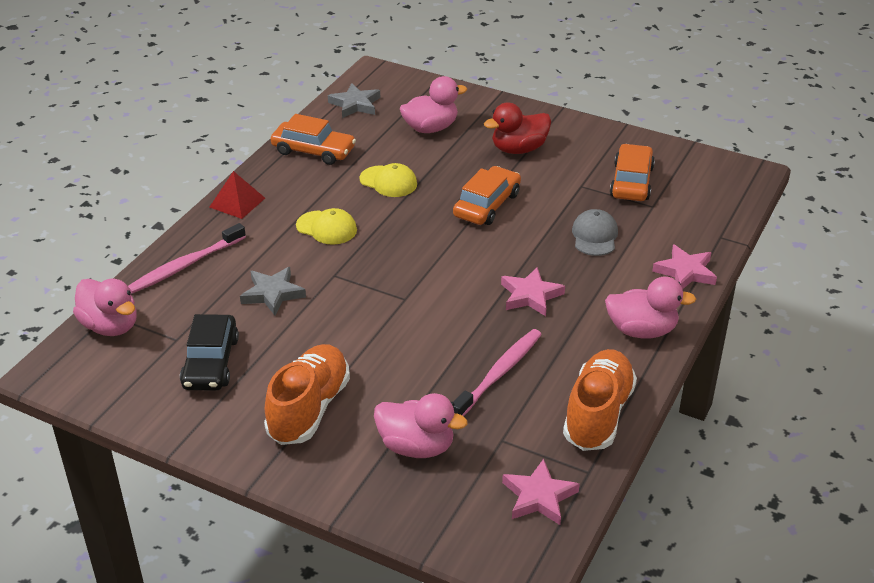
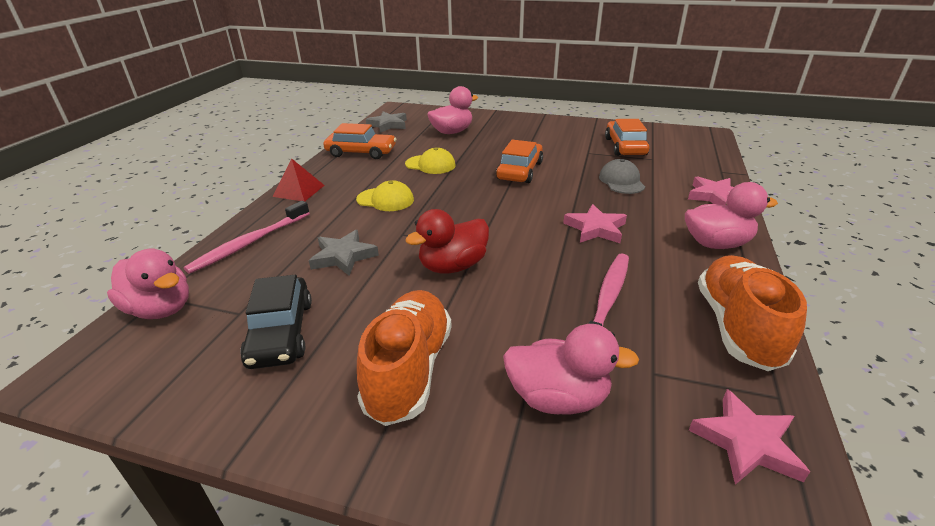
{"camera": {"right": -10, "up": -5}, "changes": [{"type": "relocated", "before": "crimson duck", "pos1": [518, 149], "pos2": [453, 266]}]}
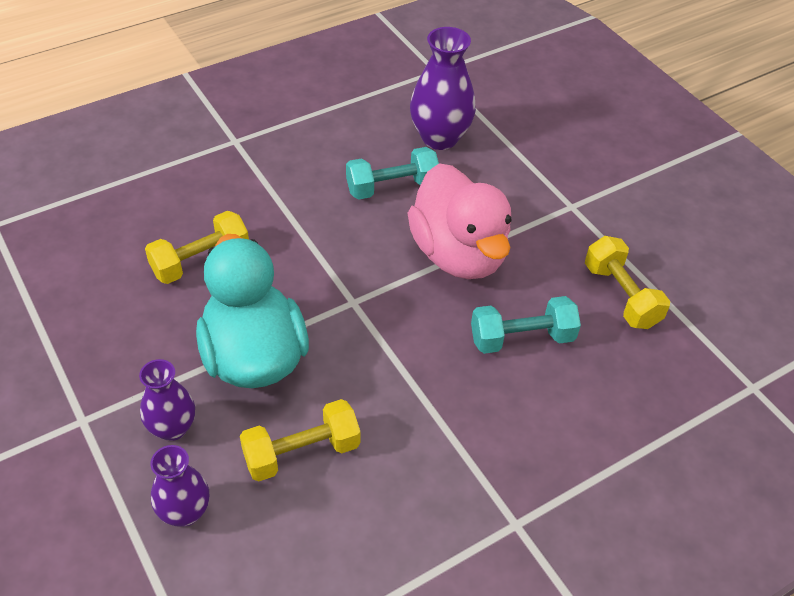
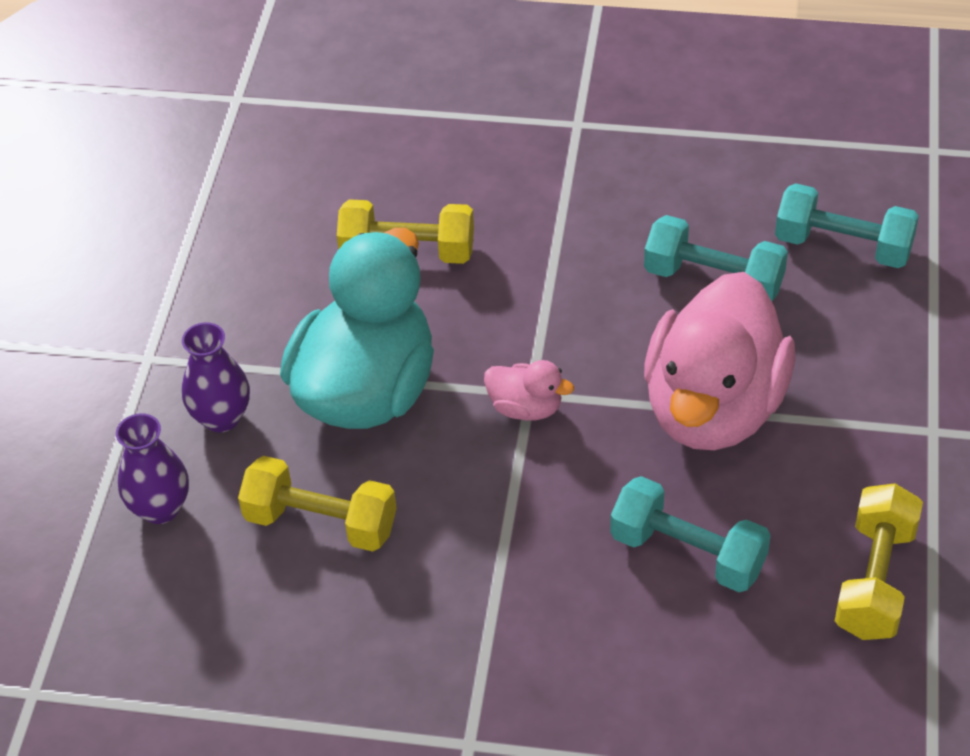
{"camera": {"right": 45, "up": 0}, "changes": [{"type": "appeared", "after": "rosy duck", "pos2": [526, 408]}, {"type": "exchanged", "before": "royal purple tall vase", "after": "aqua hand weight", "pos1": [439, 138], "pos2": [843, 246]}]}
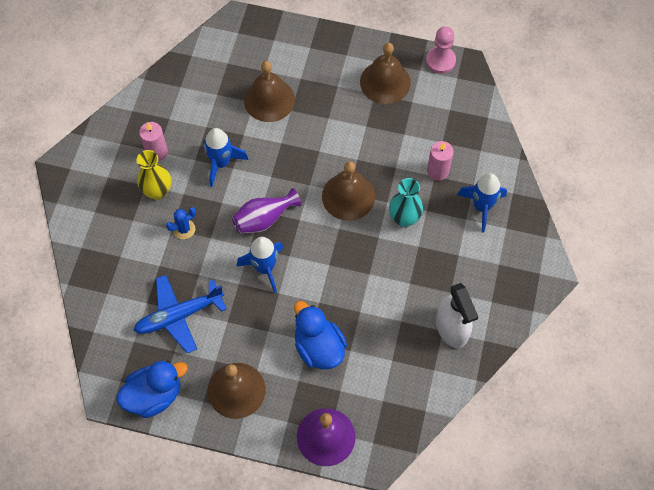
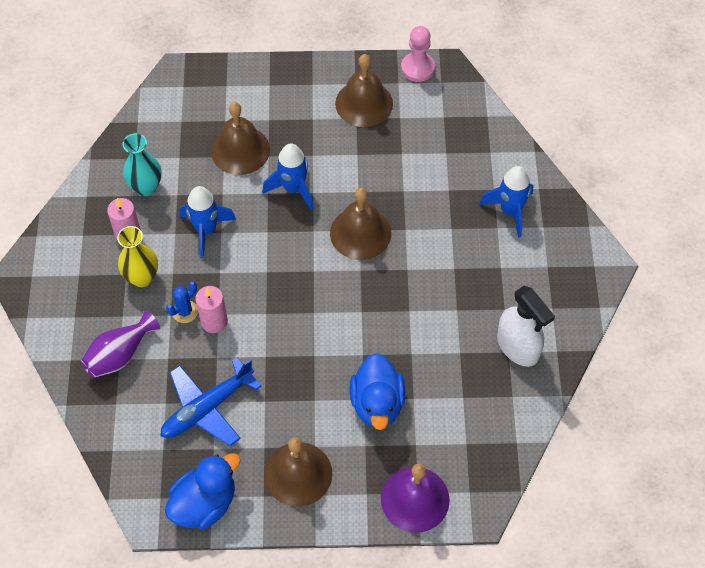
{"camera": {"right": -15, "up": -5}, "changes": [{"type": "relocated", "before": "royal purple tall vase", "pos1": [264, 219], "pos2": [120, 354]}, {"type": "relocated", "before": "blue spaceship", "pos1": [265, 268], "pos2": [293, 188]}, {"type": "relocated", "before": "aqua tall vase", "pos1": [404, 218], "pos2": [146, 187]}, {"type": "relocated", "before": "rosy wax candle", "pos1": [437, 171], "pos2": [214, 321]}, {"type": "spun", "before": "blue duck", "pos1": [318, 347], "pos2": [377, 403], "turn": -135}]}
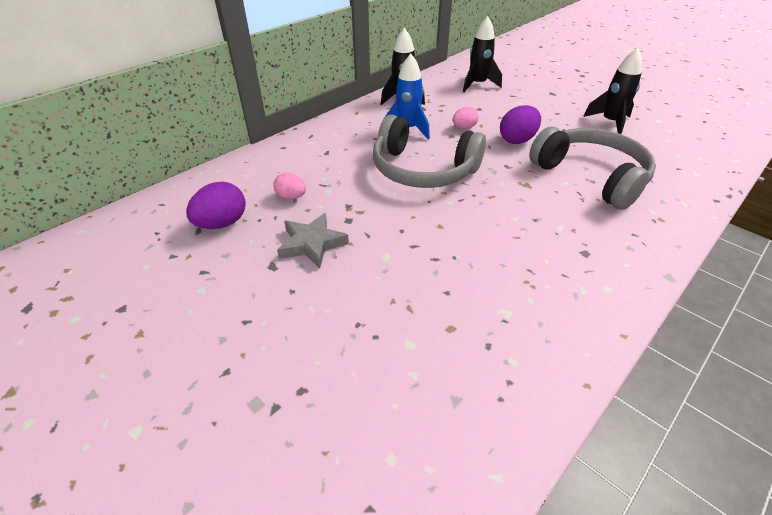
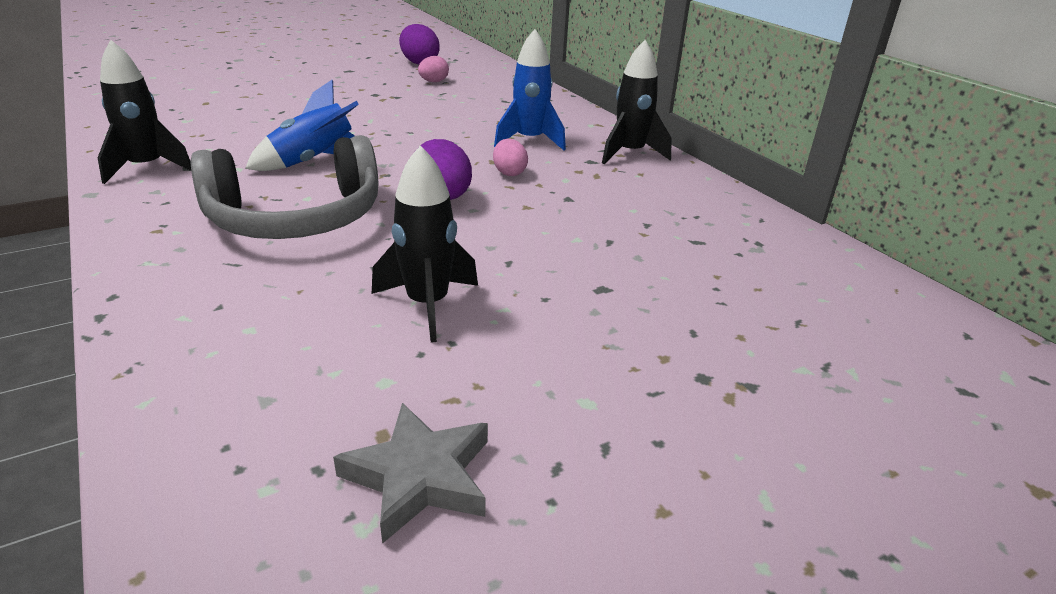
{"camera": {"right": 105, "up": -10}, "changes": [{"type": "missing", "before": "grey over-ear headphones", "pos1": [423, 170]}, {"type": "appeared", "after": "blue spaceship", "pos2": [314, 162]}, {"type": "relocated", "before": "grey star shape", "pos1": [312, 244], "pos2": [419, 476]}, {"type": "relocated", "before": "jet-black spaceship", "pos1": [477, 85], "pos2": [147, 168]}]}
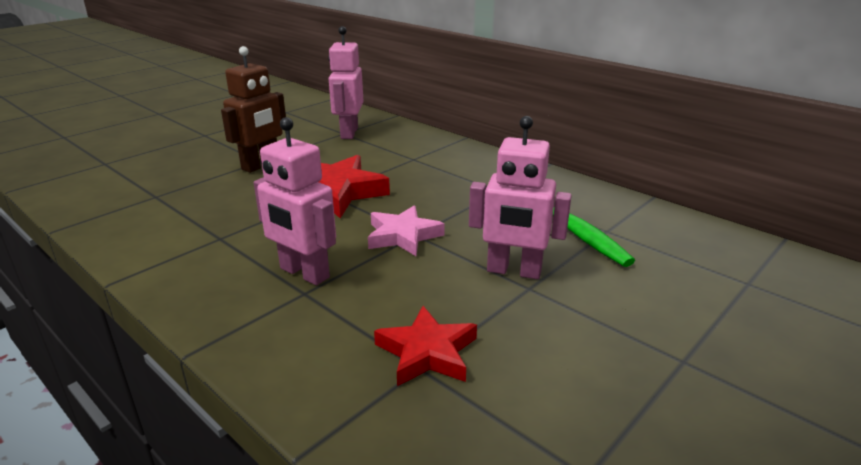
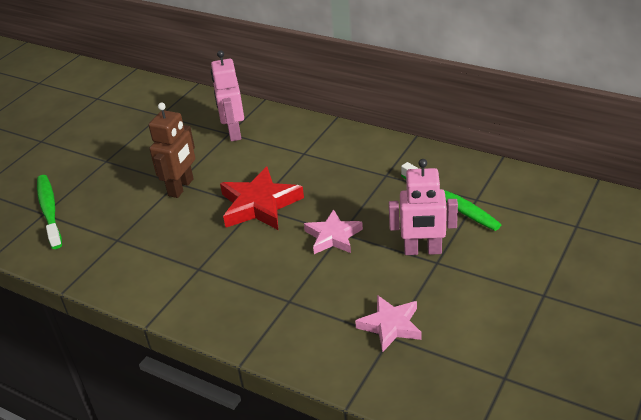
{"camera": {"right": -10, "up": 10}, "changes": [{"type": "missing", "before": "rosy robot figure", "pos1": [304, 273]}, {"type": "appeared", "after": "emerald dental brush", "pos2": [49, 211]}, {"type": "colour", "before": "crimson star shape", "after": "rosy star shape", "pos1": [427, 352], "pos2": [390, 326]}]}
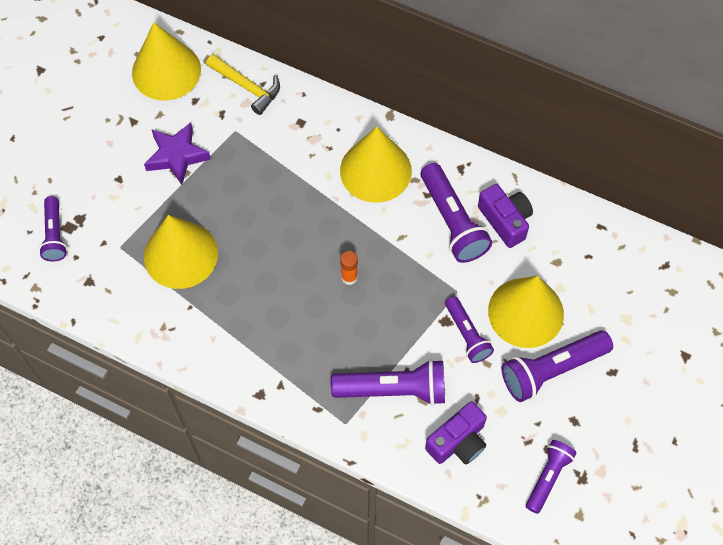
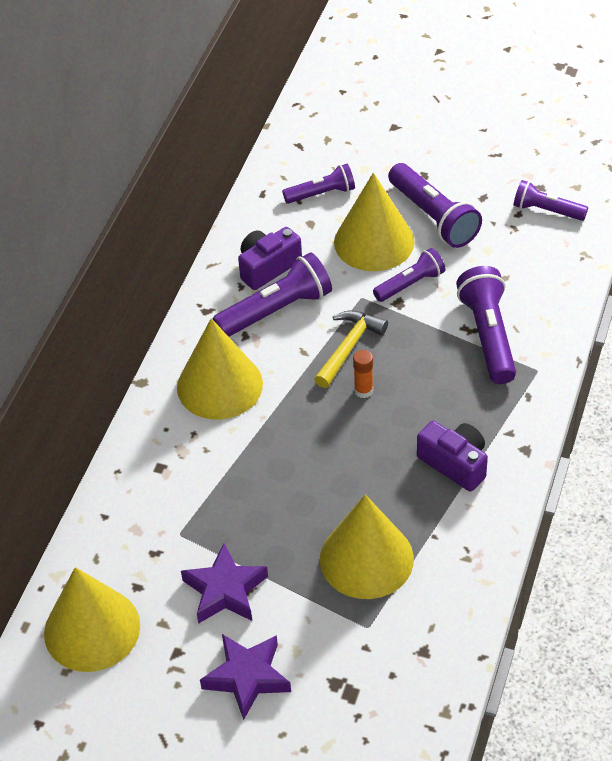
{"camera": {"right": -95, "up": -15}, "changes": [{"type": "appeared", "after": "royal purple star shape", "pos2": [247, 677]}, {"type": "relocated", "before": "royal purple pocket torch", "pos1": [55, 235], "pos2": [322, 194]}, {"type": "relocated", "before": "bright yellow carpenter's hammer", "pos1": [247, 87], "pos2": [349, 347]}, {"type": "relocated", "before": "royal purple compact camera", "pos1": [458, 442], "pos2": [455, 463]}]}
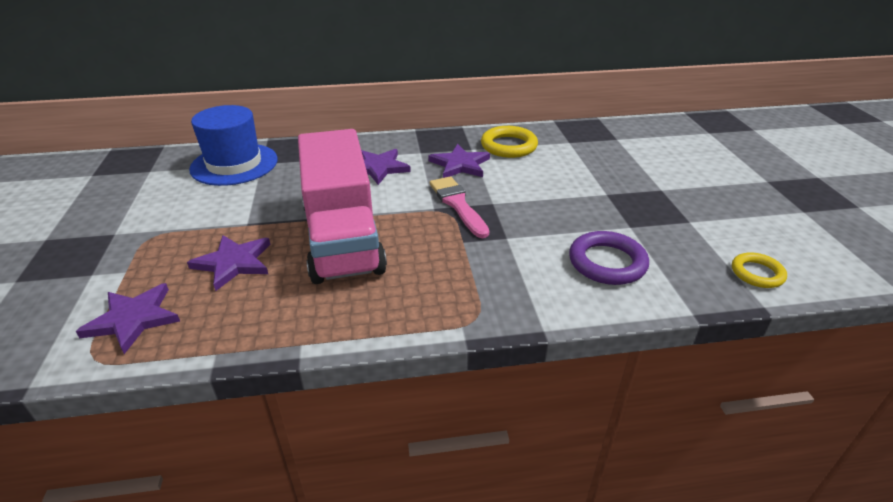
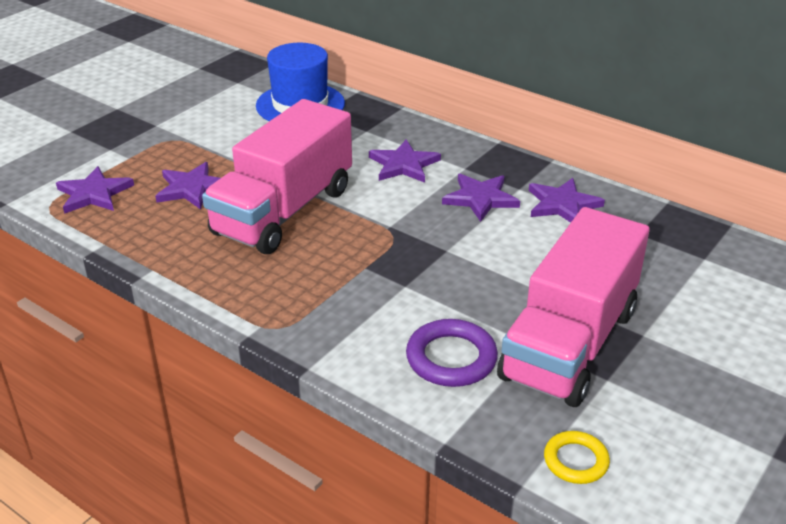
{"camera": {"right": 45, "up": 0}, "changes": [{"type": "missing", "before": "rosy brush", "pos1": [457, 204]}, {"type": "appeared", "after": "rosy truck", "pos2": [569, 344]}, {"type": "exchanged", "before": "bright yellow torus", "after": "royal purple star shape", "pos1": [508, 146], "pos2": [562, 204]}]}
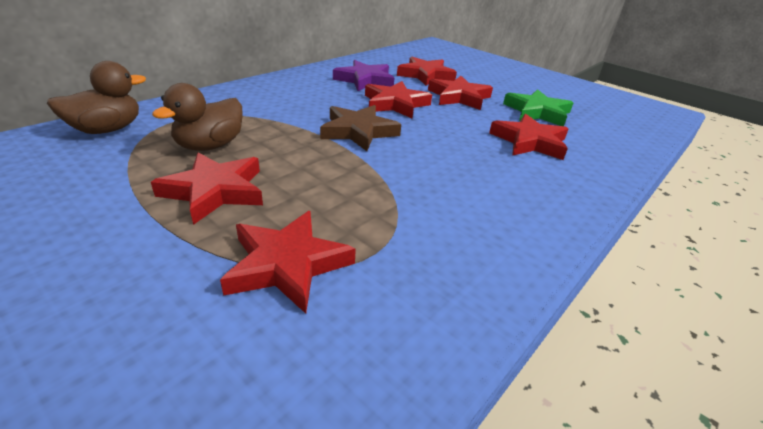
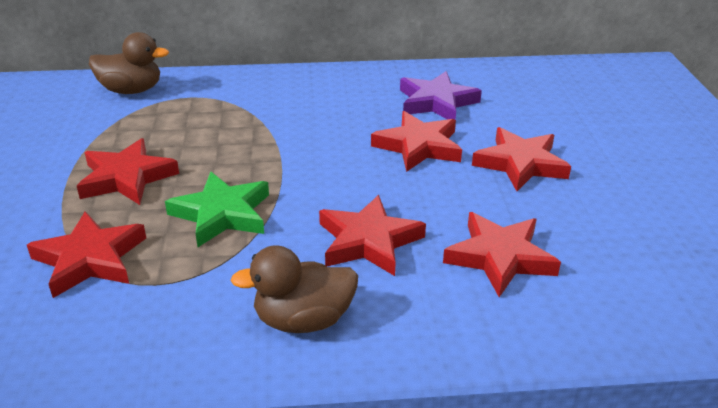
{"camera": {"right": 45, "up": 0}, "changes": [{"type": "missing", "before": "dark brown star shape", "pos1": [358, 131]}, {"type": "relocated", "before": "dark brown duck", "pos1": [210, 146], "pos2": [303, 320]}, {"type": "relocated", "before": "crimson star shape", "pos1": [425, 75], "pos2": [368, 241]}, {"type": "relocated", "before": "emerald star shape", "pos1": [537, 112], "pos2": [222, 214]}]}
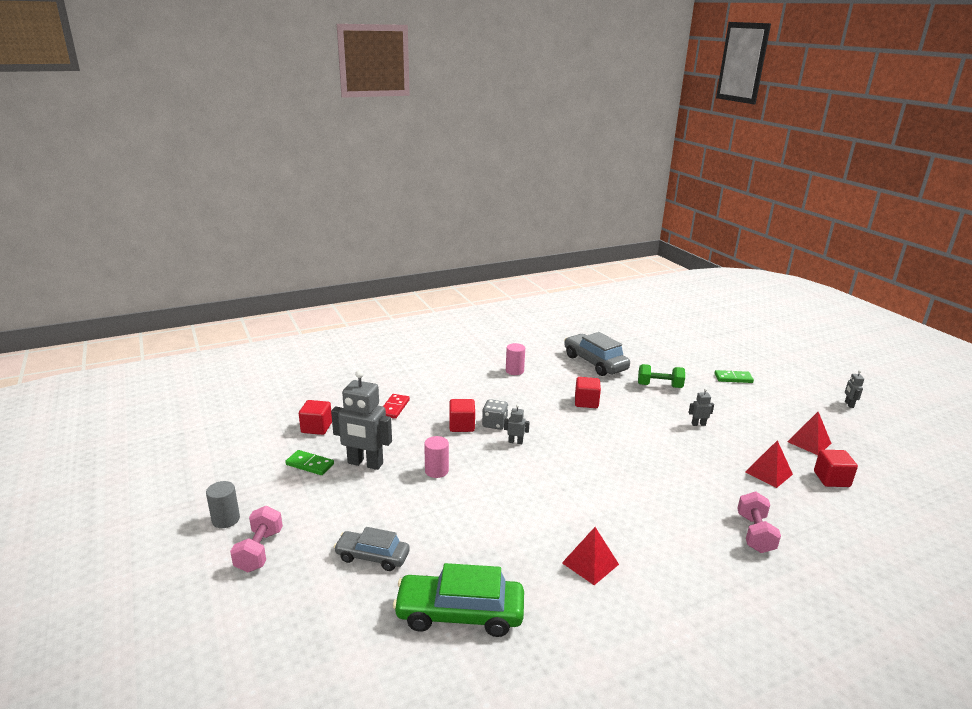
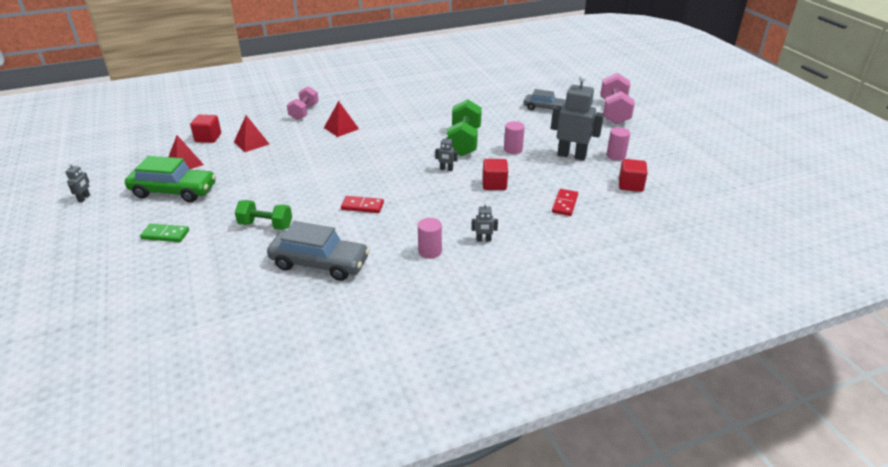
{"camera": {"right": -175, "up": 10}, "changes": [{"type": "missing", "before": "grey cylinder shape", "pos1": [226, 519]}, {"type": "missing", "before": "grey dice", "pos1": [494, 424]}, {"type": "appeared", "after": "emerald hand weight", "pos2": [464, 142]}, {"type": "relocated", "before": "emerald automobile", "pos1": [460, 614], "pos2": [174, 191]}, {"type": "relocated", "before": "crimson pyramid shape", "pos1": [590, 563], "pos2": [341, 128]}, {"type": "relocated", "before": "grey robot figure", "pos1": [698, 424], "pos2": [483, 240]}, {"type": "exchanged", "before": "emerald domino", "after": "rosy cylinder shape", "pos1": [310, 464], "pos2": [616, 156]}, {"type": "exchanged", "before": "crimson solid cube", "after": "crimson domino", "pos1": [586, 402], "pos2": [362, 206]}, {"type": "spun", "before": "grey automobile", "pos1": [595, 363], "pos2": [319, 263], "turn": -45}, {"type": "size", "before": "rosy hand weight", "pos1": [259, 551], "pos2": [614, 112], "scale": 1.5}]}
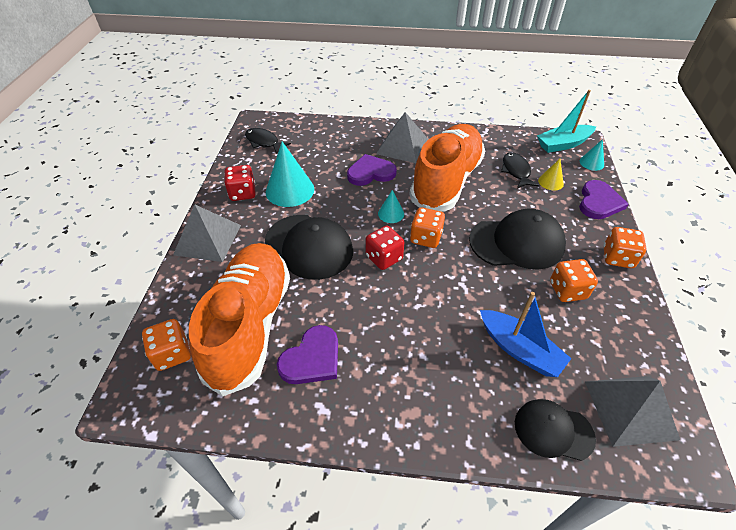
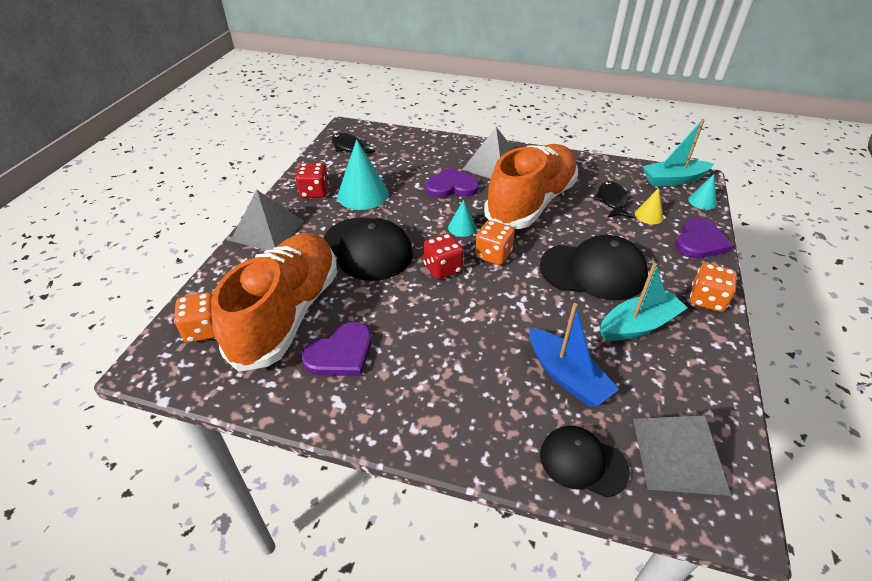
{"camera": {"right": 10, "up": -5}, "changes": [{"type": "exchanged", "before": "orange dice", "after": "aqua toy boat", "pos1": [567, 290], "pos2": [638, 325]}]}
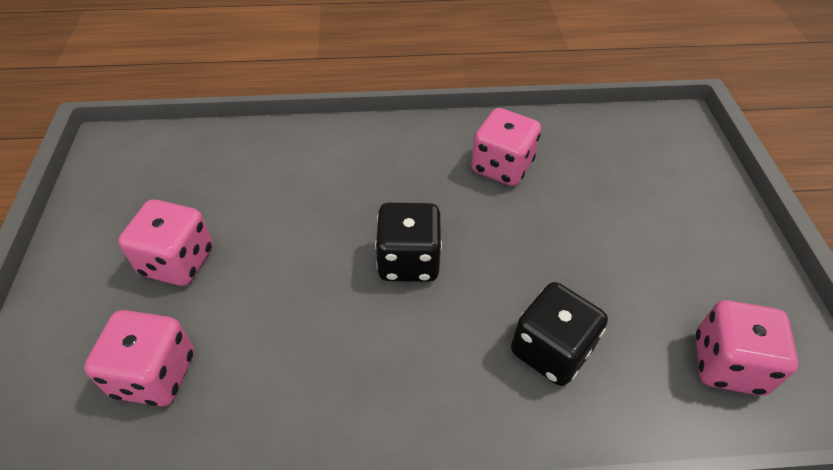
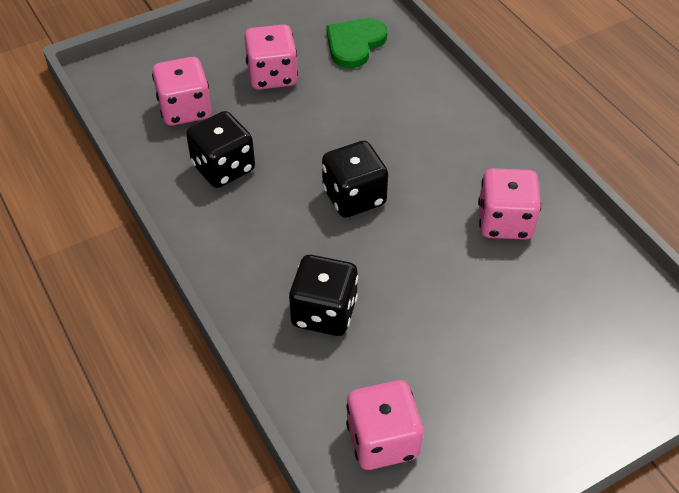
{"camera": {"right": 65, "up": 0}, "changes": [{"type": "appeared", "after": "jet-black dice", "pos2": [223, 168]}, {"type": "appeared", "after": "emerald heart", "pos2": [354, 44]}]}
